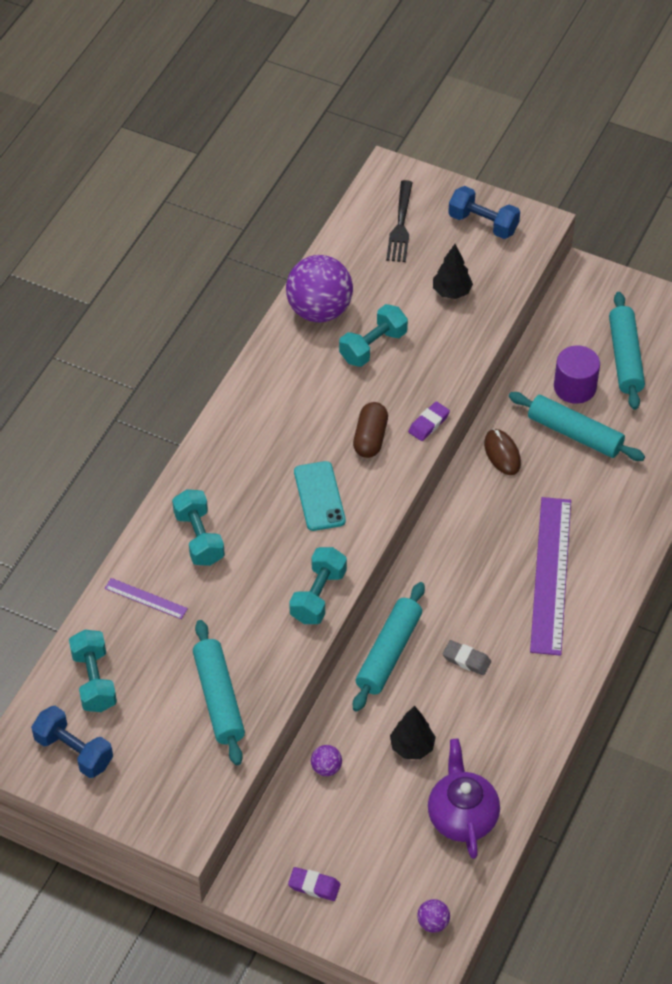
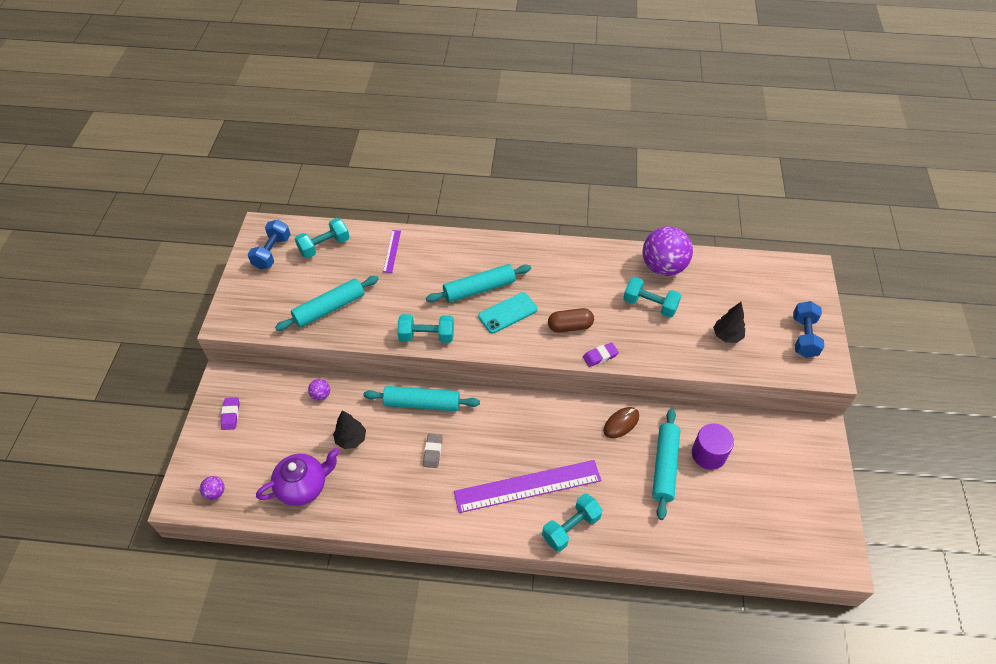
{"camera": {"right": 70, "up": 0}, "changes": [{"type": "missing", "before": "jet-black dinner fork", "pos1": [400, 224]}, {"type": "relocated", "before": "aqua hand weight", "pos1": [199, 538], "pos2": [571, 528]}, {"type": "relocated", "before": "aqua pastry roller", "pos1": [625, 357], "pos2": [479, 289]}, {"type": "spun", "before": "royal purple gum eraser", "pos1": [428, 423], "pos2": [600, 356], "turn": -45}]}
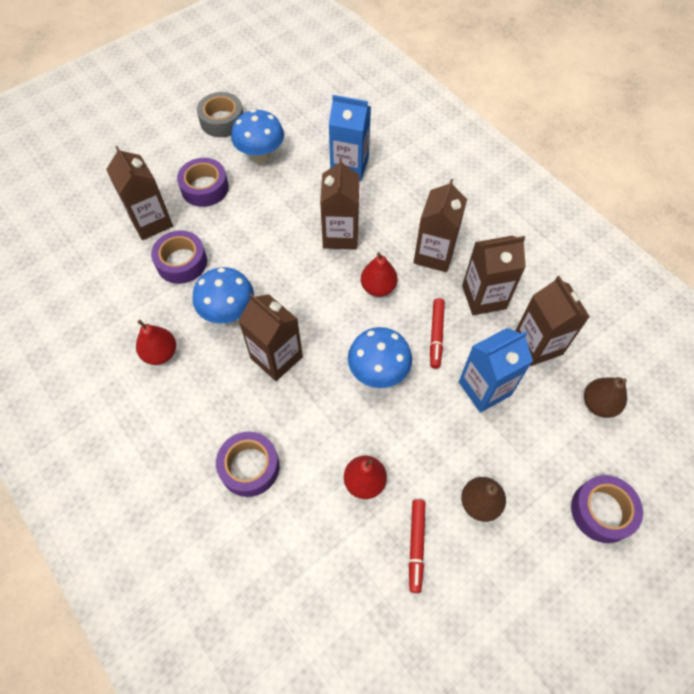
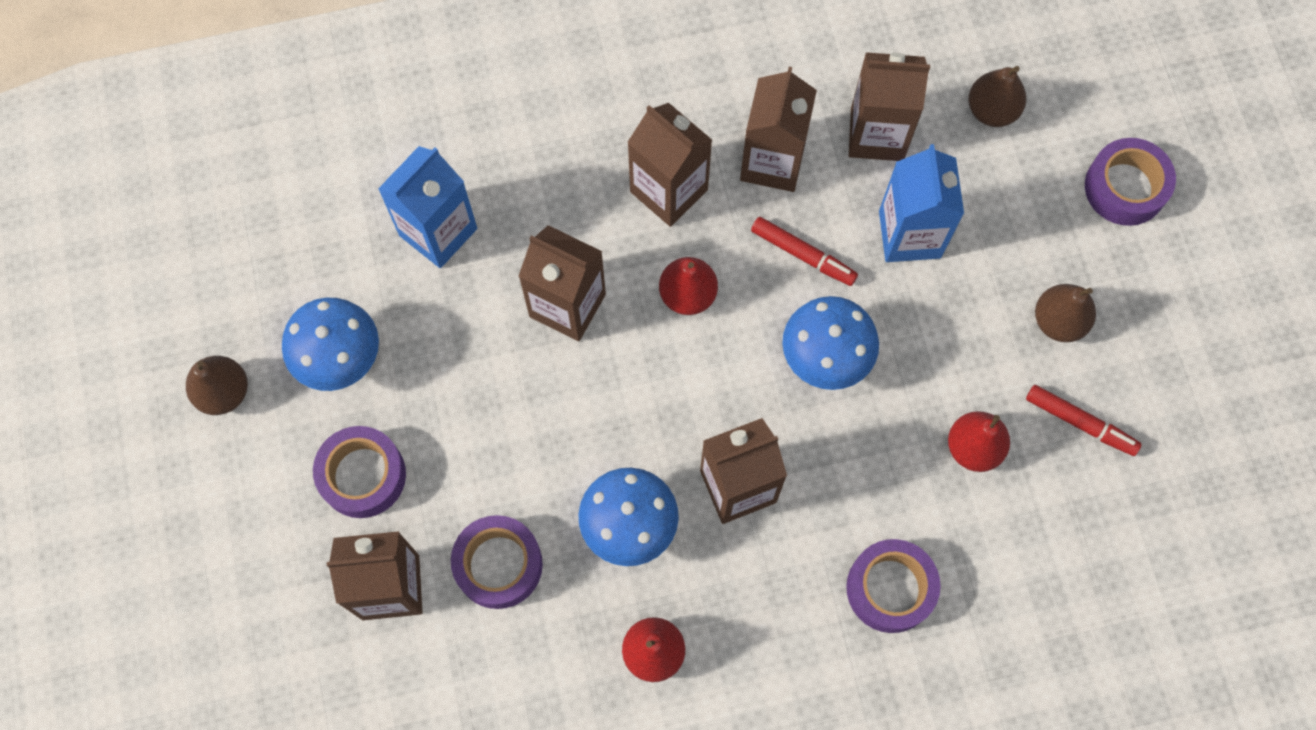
{"camera": {"right": -65, "up": 10}, "changes": [{"type": "exchanged", "before": "grey sticky tape", "after": "dark brown toy pear", "pos1": [222, 121], "pos2": [224, 392]}]}
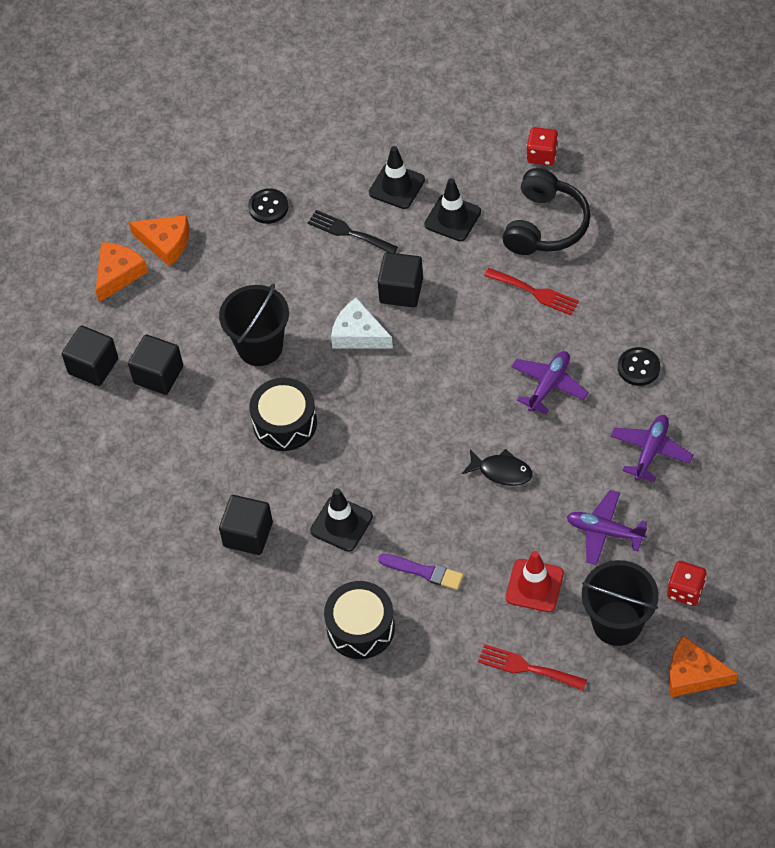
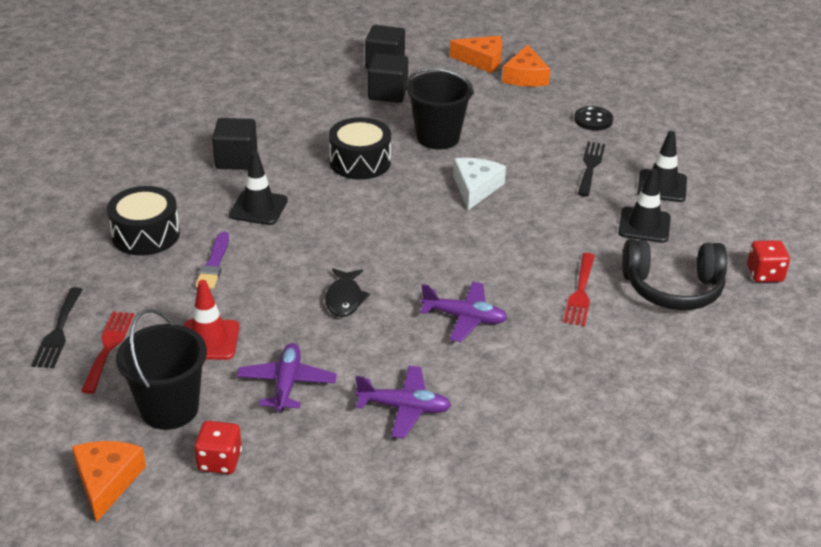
{"camera": {"right": 70, "up": -20}, "changes": [{"type": "missing", "before": "jet-black solid cube", "pos1": [401, 291]}, {"type": "missing", "before": "jet-black sewing button", "pos1": [638, 367]}, {"type": "appeared", "after": "jet-black dinner fork", "pos2": [58, 332]}]}
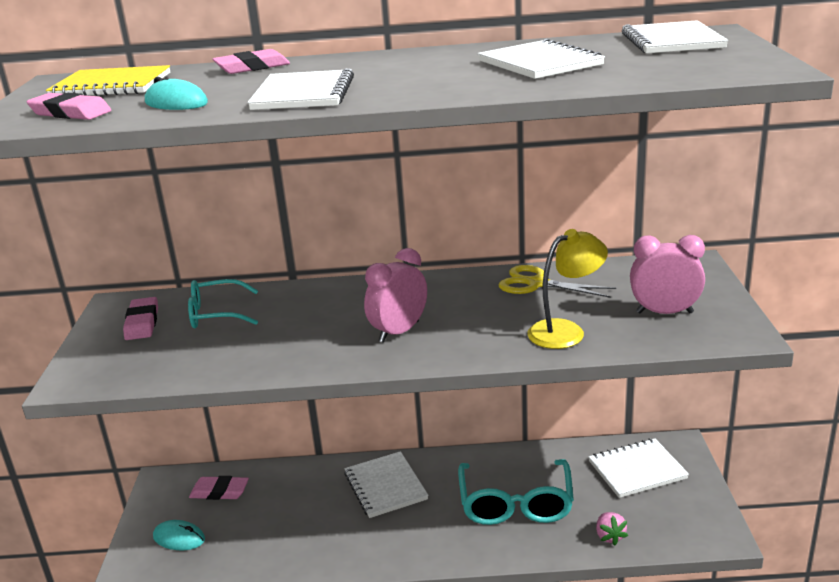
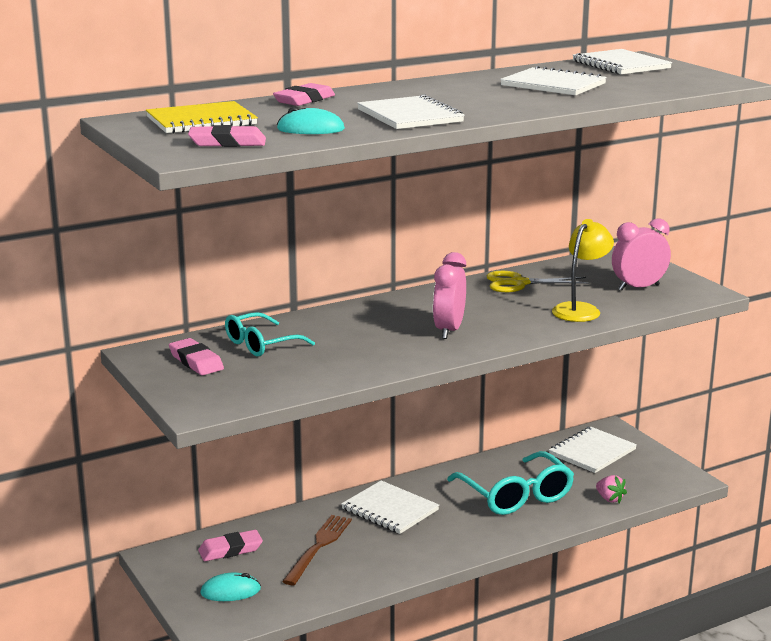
{"camera": {"right": -30, "up": -5}, "changes": [{"type": "appeared", "after": "dark brown dinner fork", "pos2": [318, 547]}]}
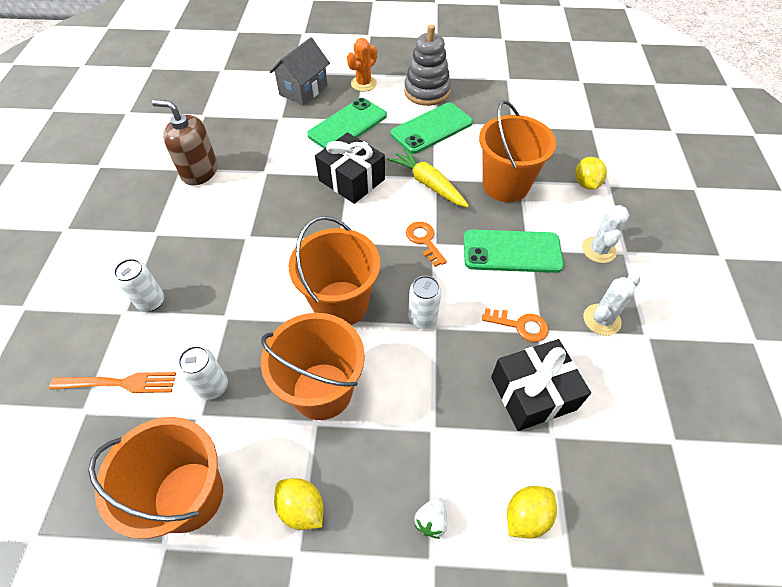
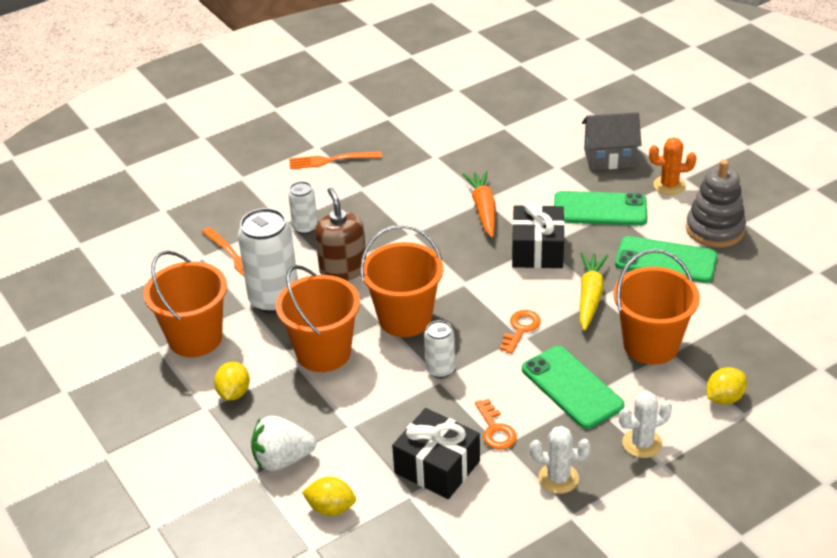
{"camera": {"right": 55, "up": -15}, "changes": [{"type": "appeared", "after": "orange dinner fork", "pos2": [330, 160]}, {"type": "appeared", "after": "orange toy carrot", "pos2": [483, 209]}, {"type": "relocated", "before": "dark brown soap dispenser", "pos1": [199, 172], "pos2": [343, 269]}, {"type": "size", "before": "pure white tin", "pos1": [213, 386], "pos2": [274, 299], "scale": 1.87}, {"type": "size", "before": "pure white berry", "pos1": [431, 520], "pos2": [282, 460], "scale": 1.97}]}
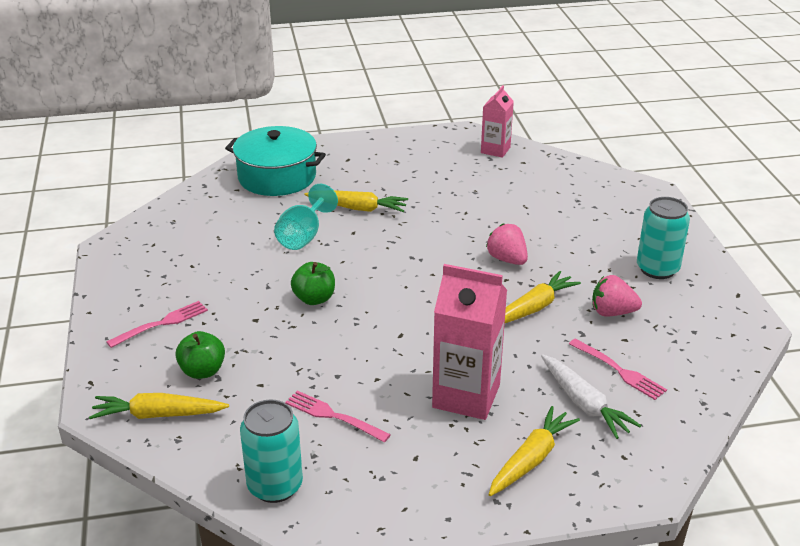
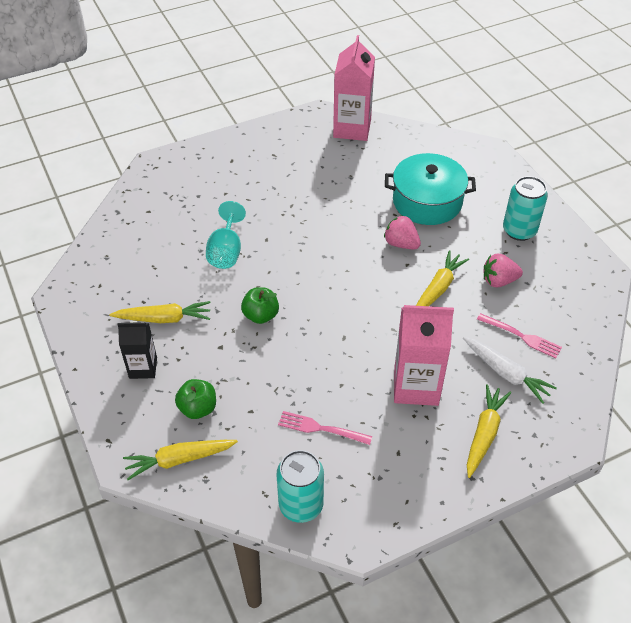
{"camera": {"right": -15, "up": 15}, "changes": [{"type": "relocated", "before": "aqua pot", "pos1": [277, 177], "pos2": [427, 201]}, {"type": "relocated", "before": "bright yellow toy carrot", "pos1": [358, 208], "pos2": [164, 318]}, {"type": "exchanged", "before": "rosy dinner fork", "after": "jet-black carton", "pos1": [161, 324], "pos2": [143, 368]}, {"type": "size", "before": "rosy carton", "pos1": [495, 150], "pos2": [352, 128], "scale": 1.69}]}
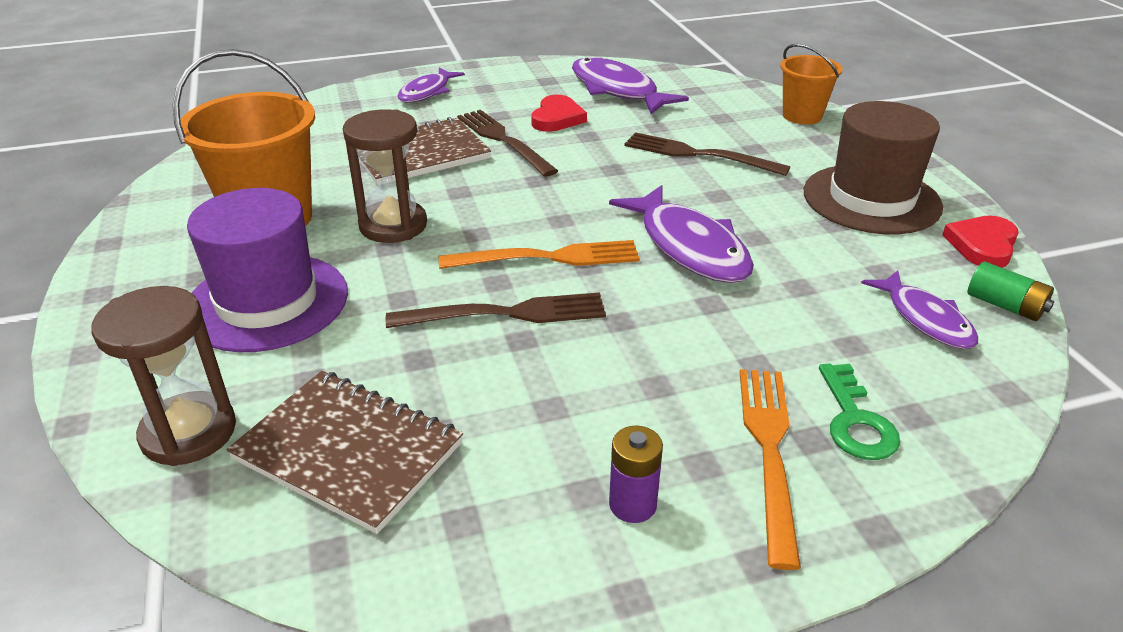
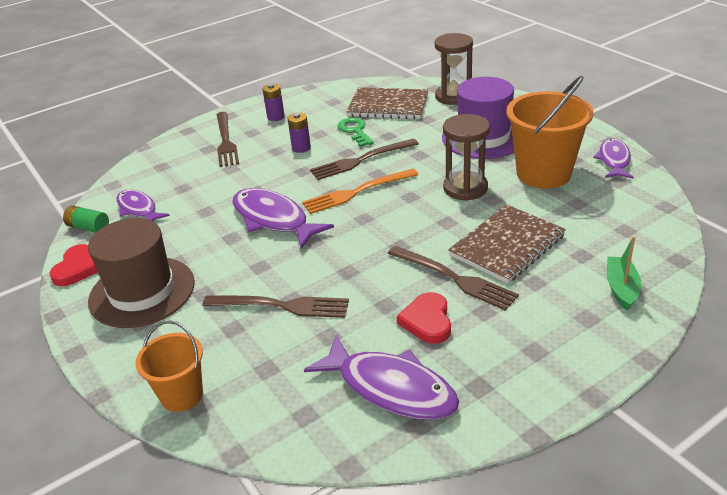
{"camera": {"right": 165, "up": 0}, "changes": [{"type": "appeared", "after": "royal purple AA battery", "pos2": [301, 148]}, {"type": "appeared", "after": "emerald toy boat", "pos2": [621, 288]}, {"type": "relocated", "before": "royal purple fish figure", "pos1": [427, 92], "pos2": [614, 160]}, {"type": "relocated", "before": "emerald latchkey", "pos1": [855, 421], "pos2": [355, 131]}, {"type": "colour", "before": "orange dinner fork", "after": "dark brown dinner fork", "pos1": [768, 449], "pos2": [226, 141]}]}
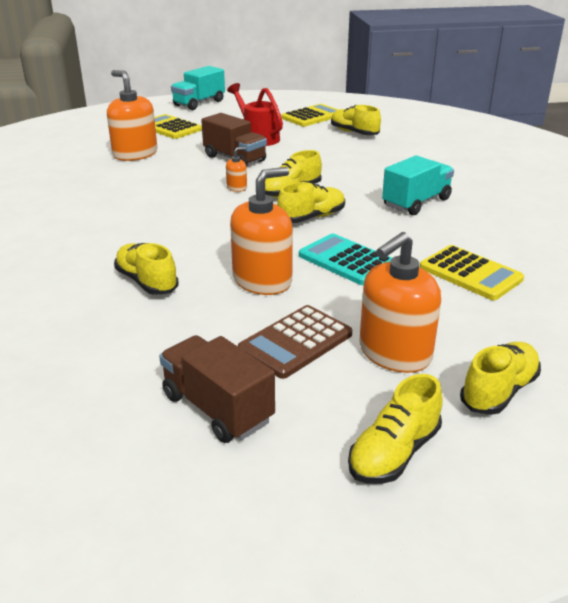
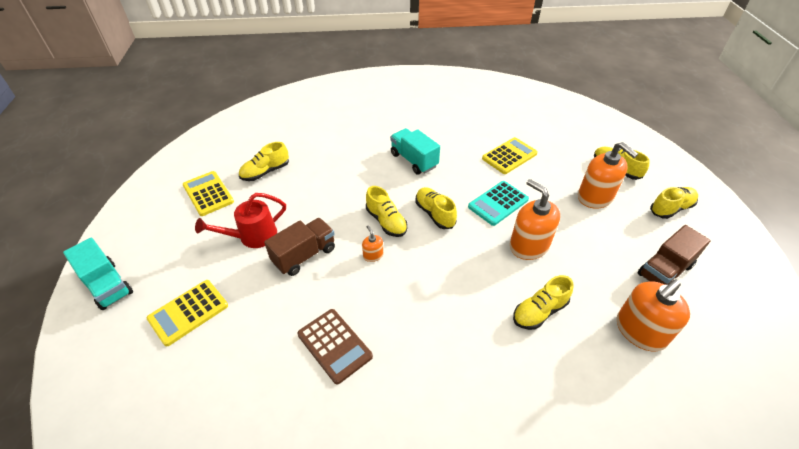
{"camera": {"right": -85, "up": 15}, "changes": [{"type": "relocated", "before": "orange soap dispenser", "pos1": [135, 154], "pos2": [640, 331]}, {"type": "relocated", "before": "dark brown adding machine", "pos1": [295, 342], "pos2": [334, 345]}, {"type": "spun", "before": "bright yellow sneaker", "pos1": [394, 453], "pos2": [671, 208], "turn": -75}]}
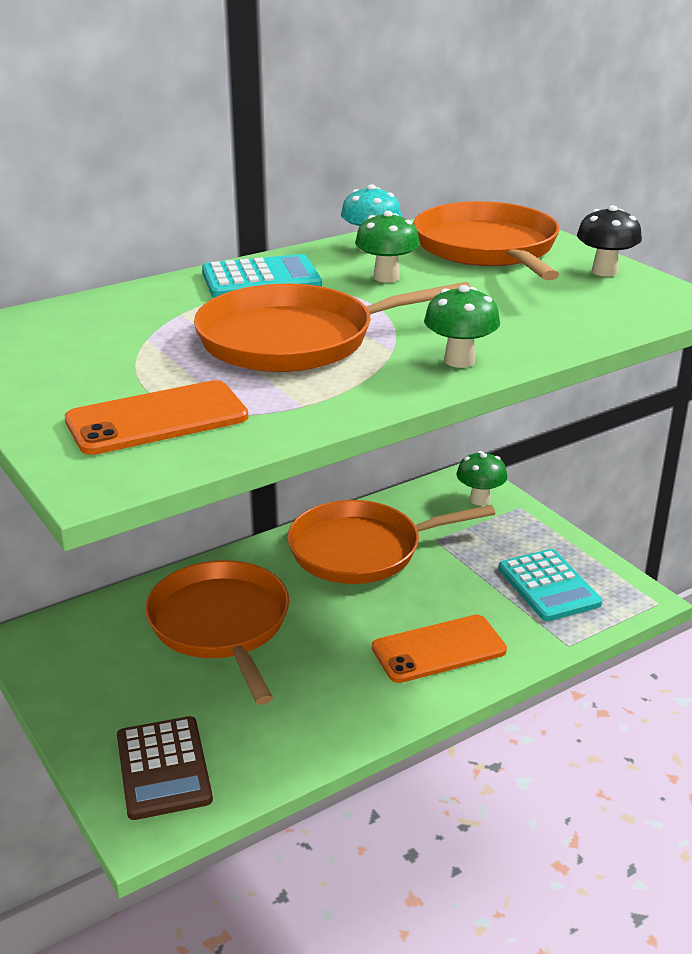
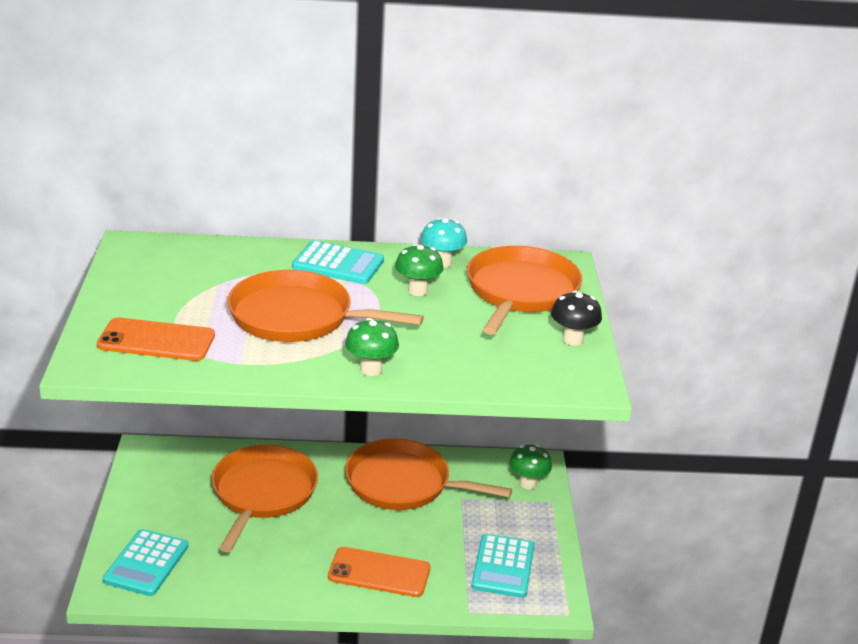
{"camera": {"right": 30, "up": 0}, "changes": [{"type": "colour", "before": "dark brown adding machine", "after": "aqua adding machine", "pos1": [163, 768], "pos2": [146, 563]}]}
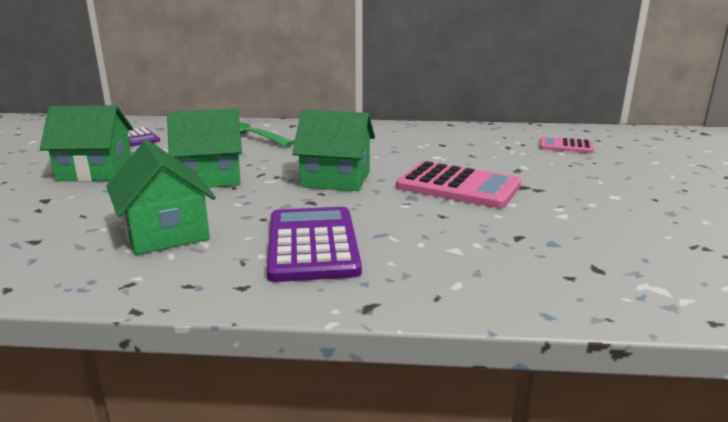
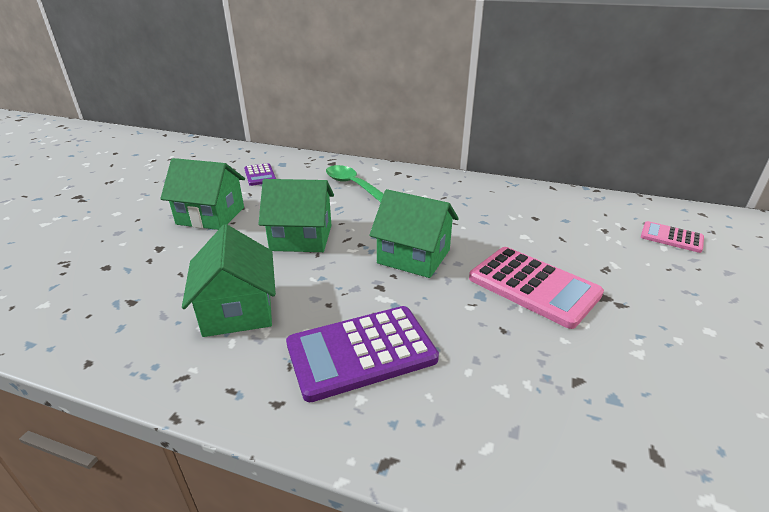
{"camera": {"right": 15, "up": 10}, "changes": [{"type": "spun", "before": "royal purple adding machine", "pos1": [312, 244], "pos2": [361, 352], "turn": -120}]}
